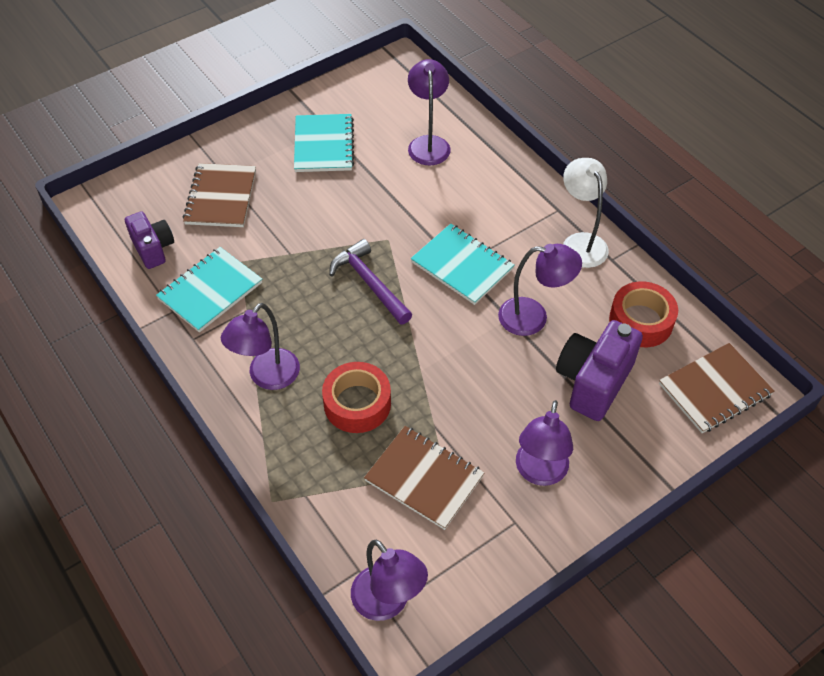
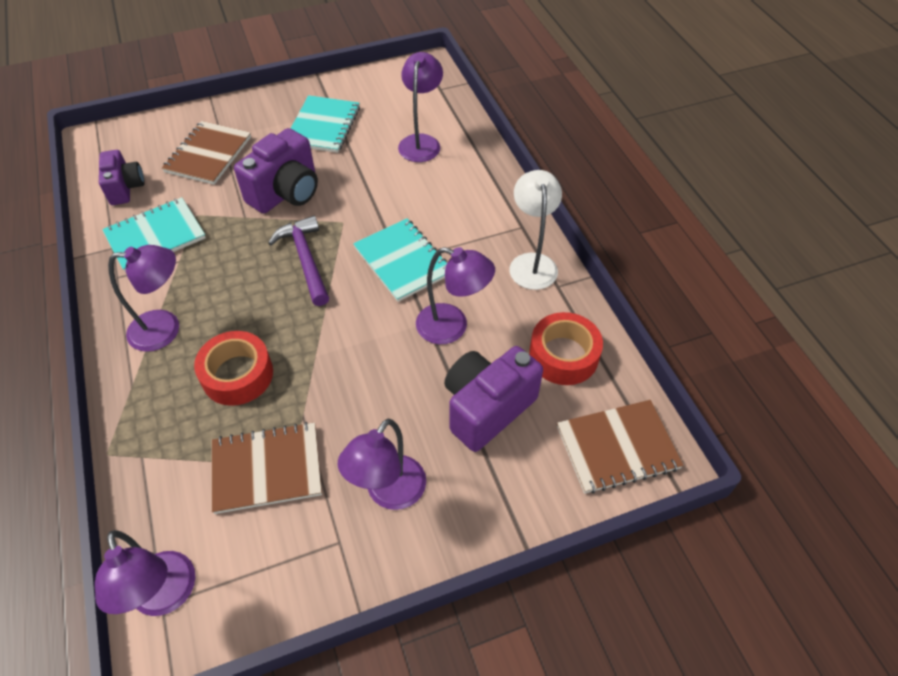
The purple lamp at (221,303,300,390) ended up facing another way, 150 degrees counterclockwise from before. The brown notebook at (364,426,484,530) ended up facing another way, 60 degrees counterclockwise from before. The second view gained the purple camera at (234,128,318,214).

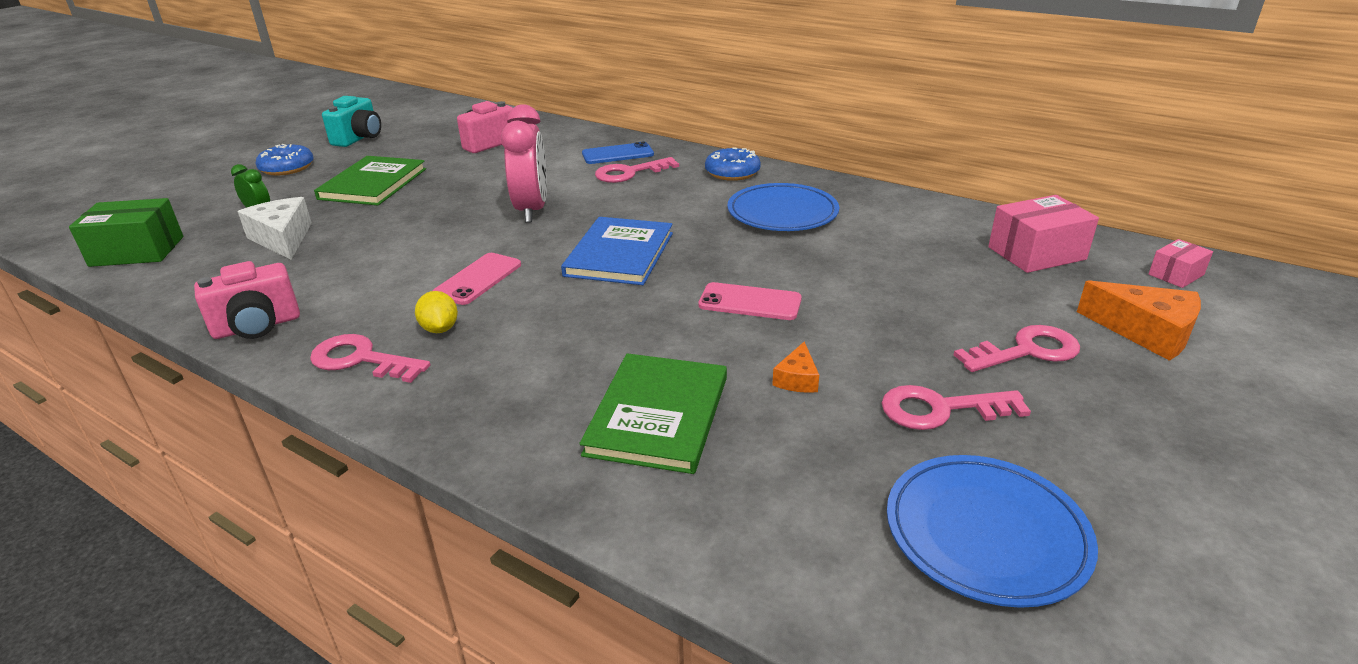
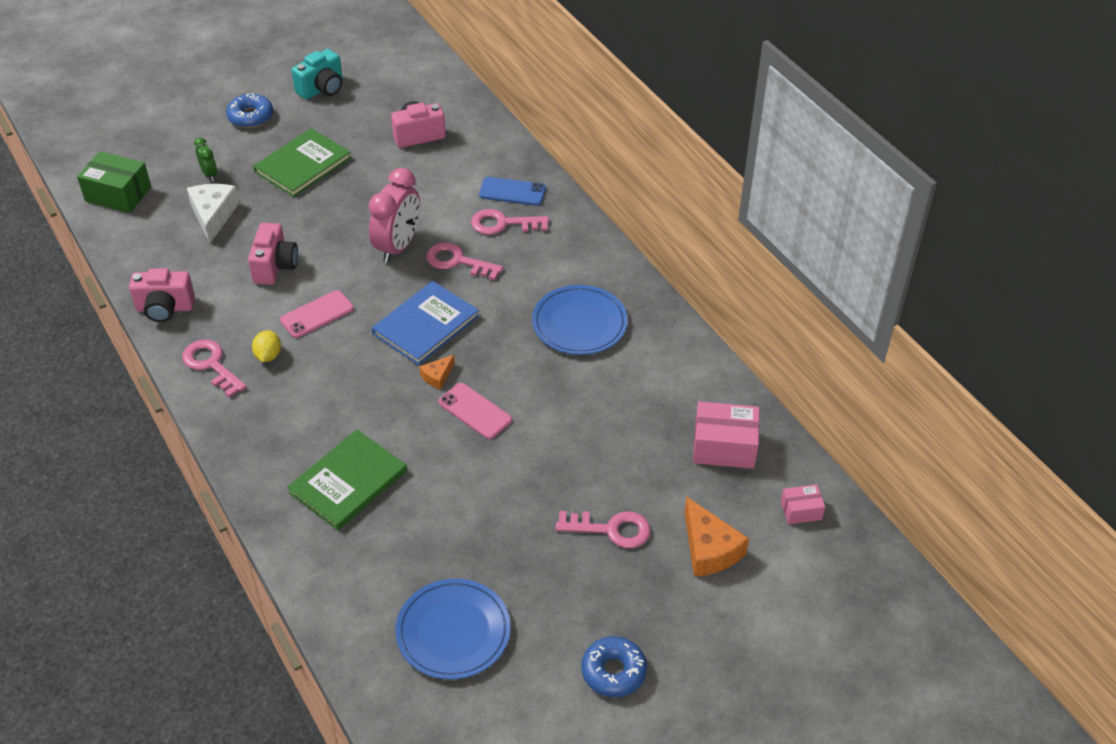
The second view gained the pink camera at (248,223,298,285). The orange cheese ended up elsewhere, having gone from (772,341,819,393) to (420,355,455,390). The pink key ended up elsewhere, having gone from (882,385,1031,430) to (426,242,503,281). The blue donut ended up elsewhere, having gone from (705,147,761,181) to (581,636,647,697).

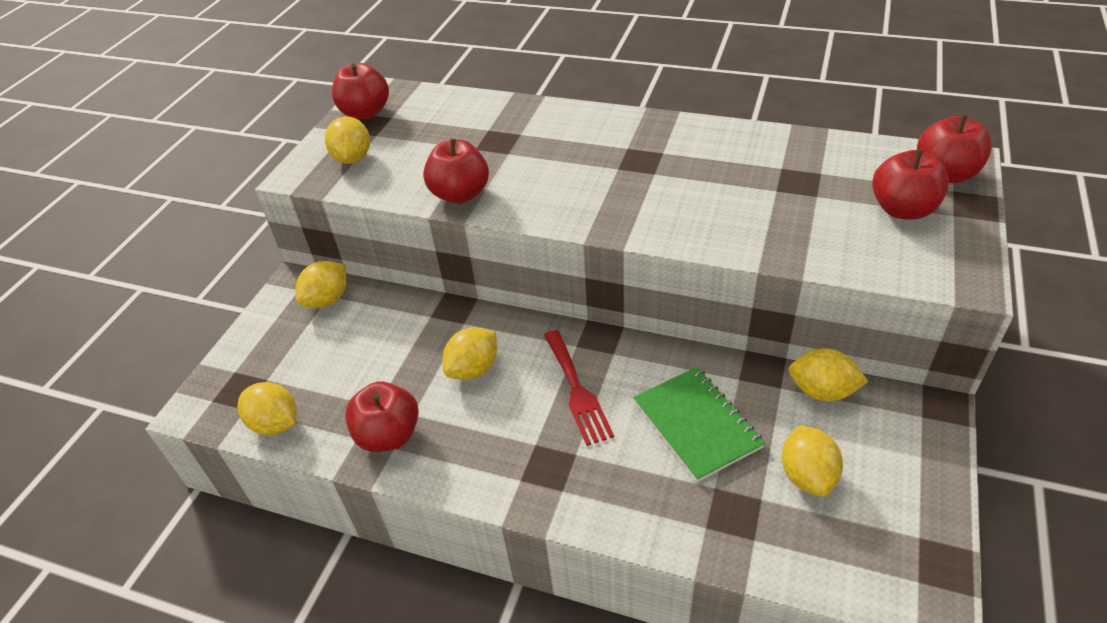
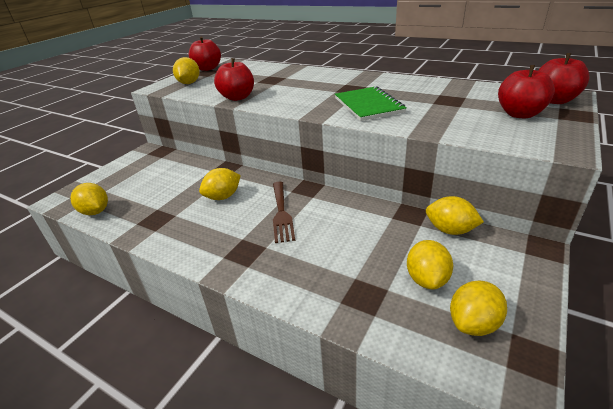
What was the red fork at (544,330,614,446) turned into the brown fork at (273,181,295,243). The green notebook ended up elsewhere, having gone from (633,367,765,482) to (335,86,406,121). The yellow lemon ended up elsewhere, having gone from (296,261,347,308) to (450,280,507,336). The second view lost the red apple at (345,382,419,452).

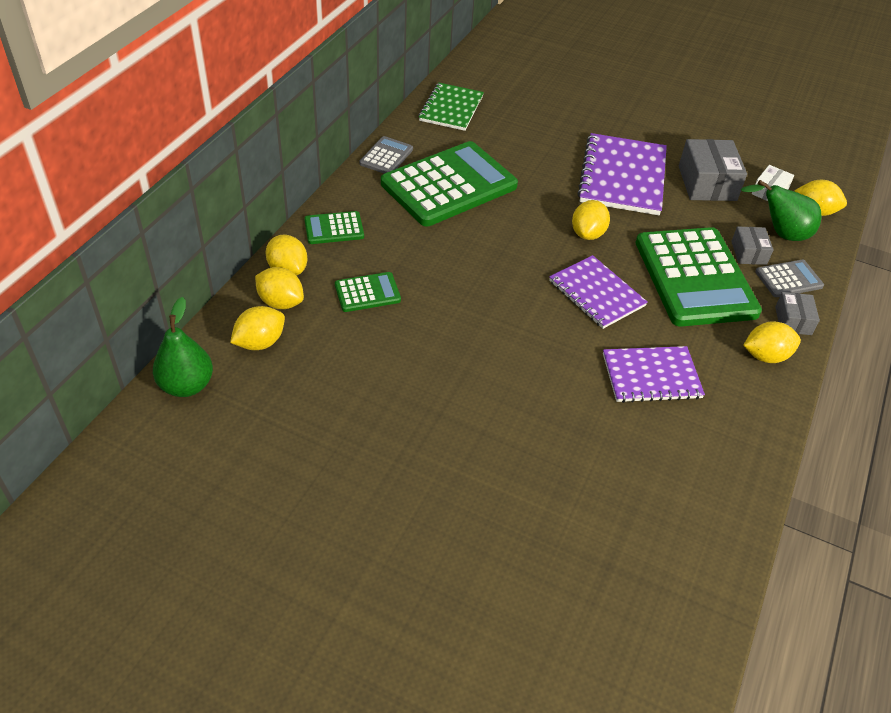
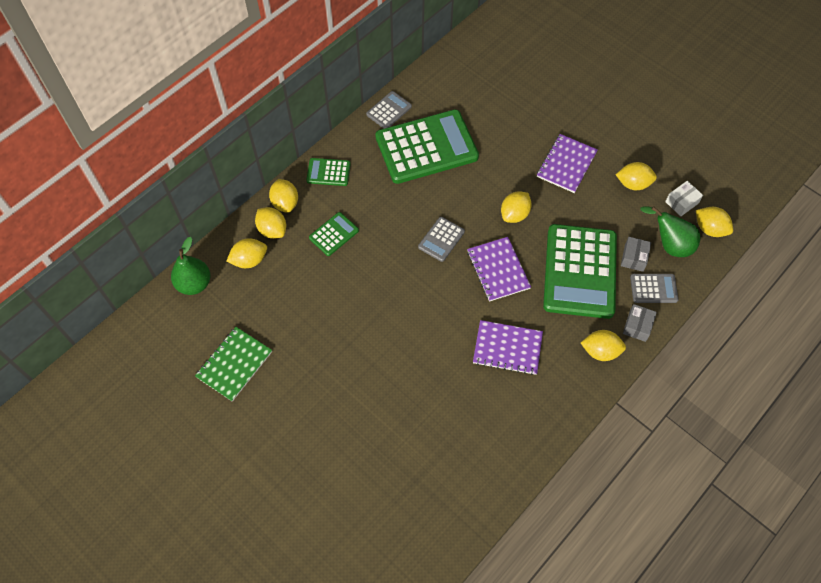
The green notebook ended up elsewhere, having gone from (418,83,484,131) to (195,327,272,401). The green calculator at (335,272,401,312) ended up facing another way, 45 degrees counterclockwise from before. The second view gained the grey calculator at (418,217,465,262). The size of the purple notebook at (577,133,667,215) changed by a factor of 0.66. Where the grey box stood at (679,139,747,201), the yellow lemon came to stand at (616,162,657,190).

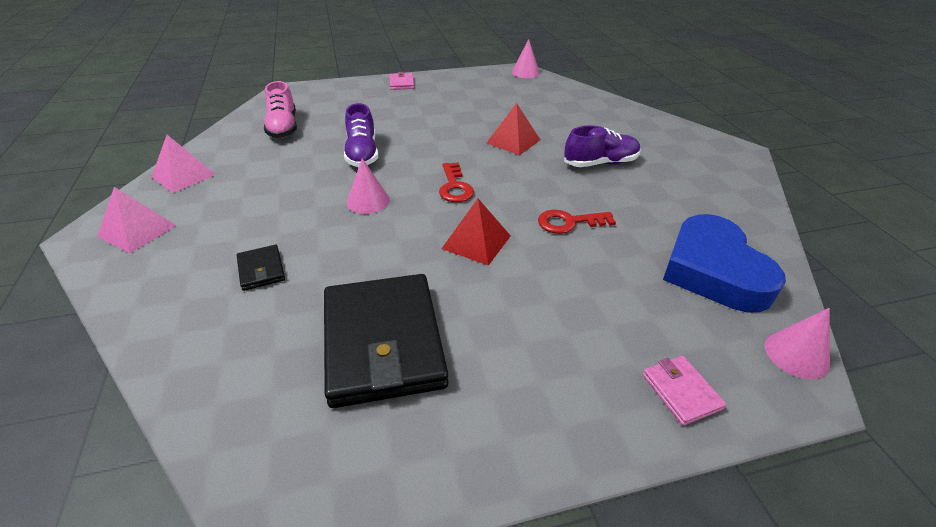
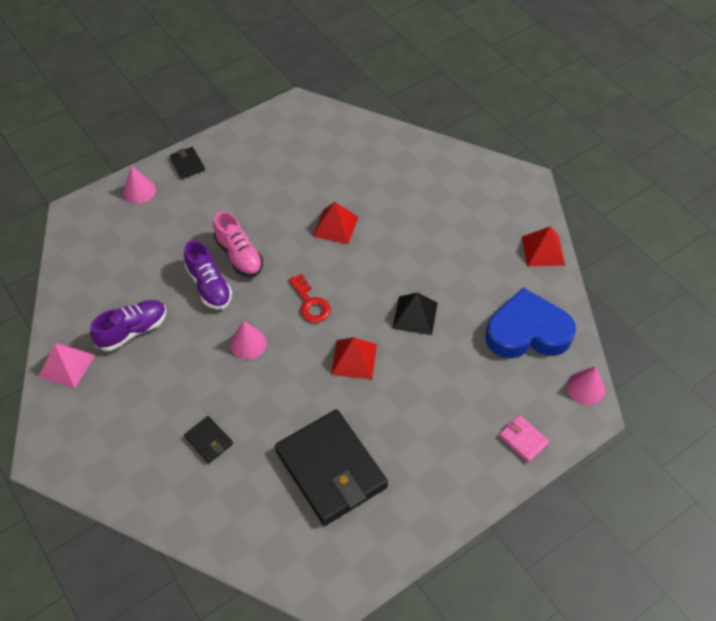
The purple shoe ended up elsewhere, having gone from (564,126,641,167) to (90,300,166,351). The pink cone ended up elsewhere, having gone from (512,39,540,78) to (123,165,156,204). What was the pink wallet at (390,72,414,90) turned into the black wallet at (170,147,205,179). The pink shoe ended up elsewhere, having gone from (264,81,297,138) to (213,211,263,277). Where the red key stood at (538,210,616,234), the black pyramid came to stand at (392,292,438,335). The blue heart at (663,214,786,312) ended up facing another way, 120 degrees clockwise from before. The second view gained the red pyramid at (522,226,565,267). The second view lost the pink pyramid at (97,187,177,253).

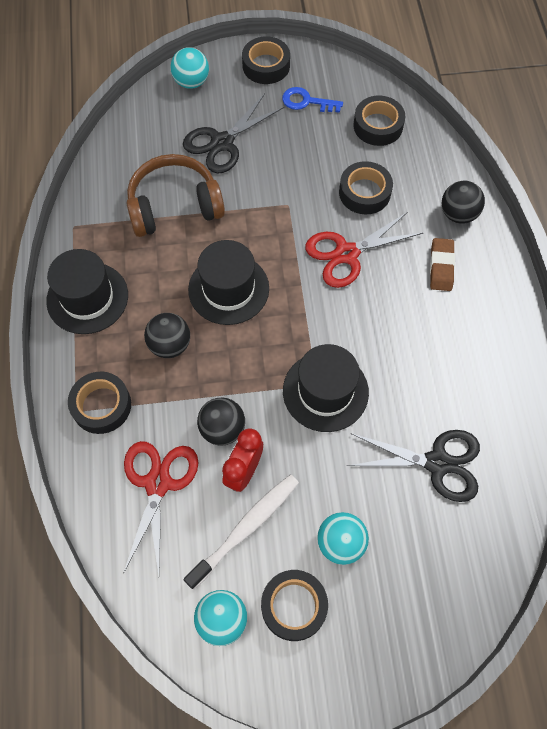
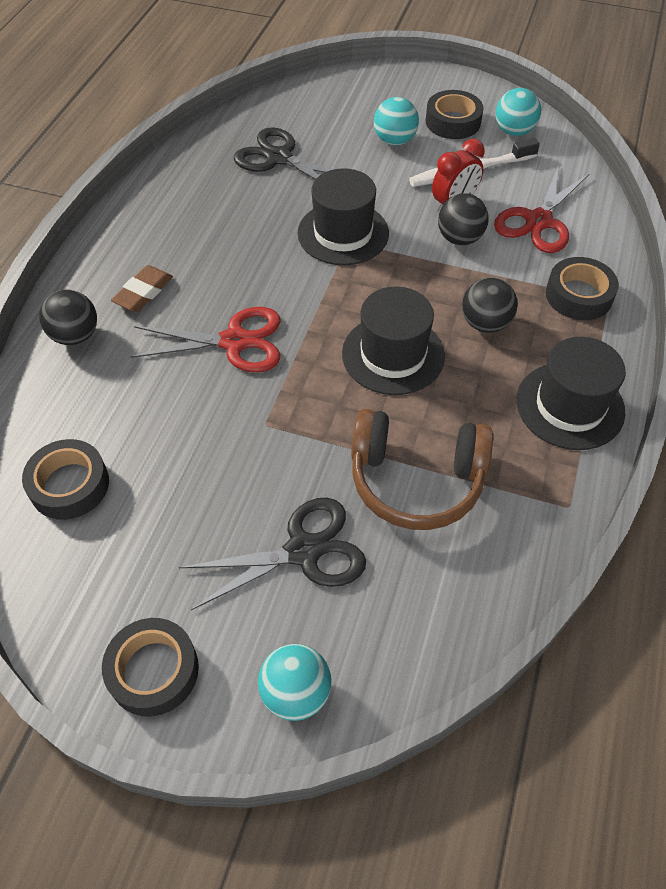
The second view lost the blue key at (282,87,343,113). The second view lost the black tape at (339,161,393,214).

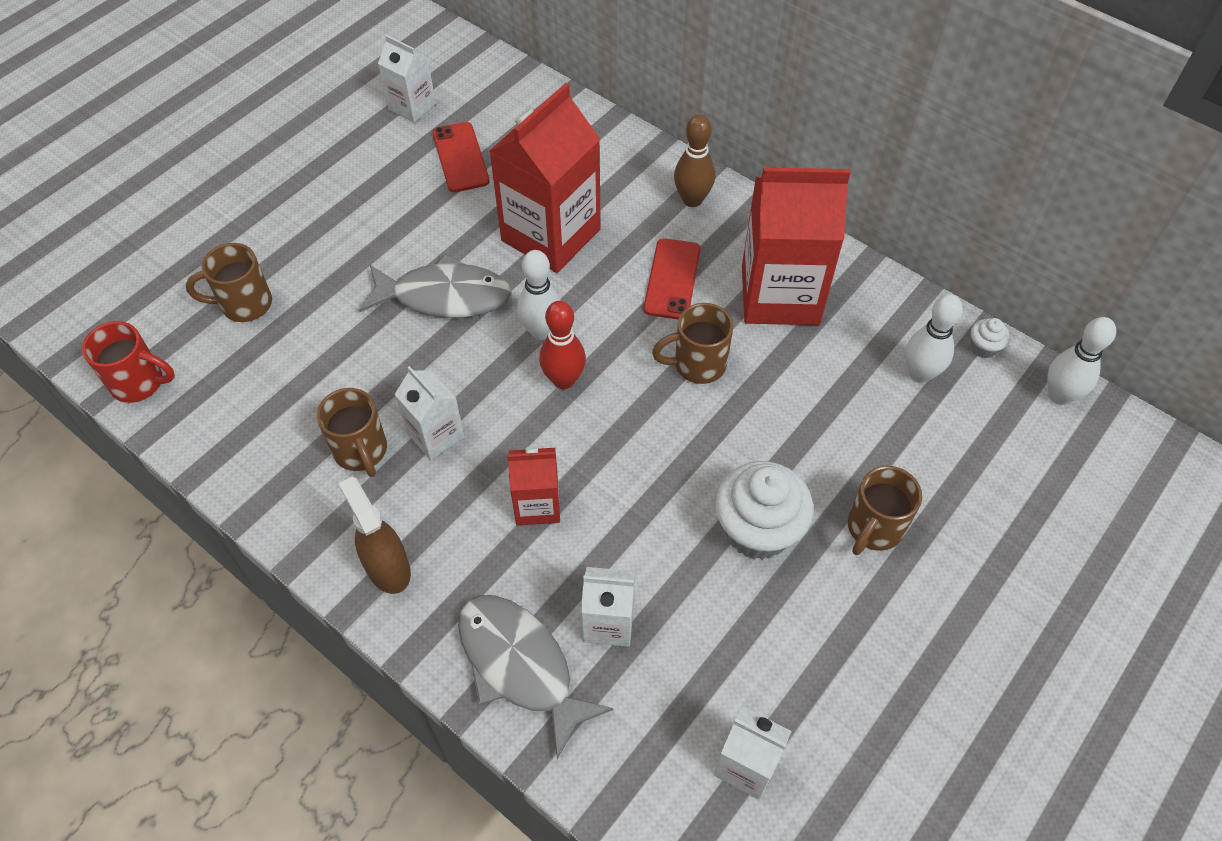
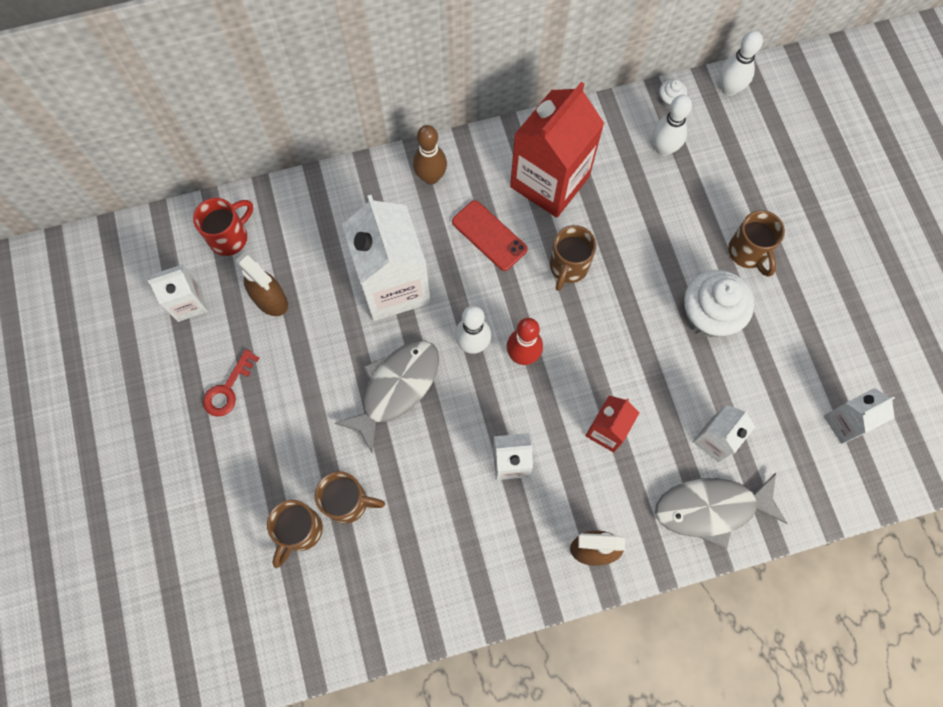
The red mug ended up elsewhere, having gone from (82,321,175,403) to (193,198,253,256). The second view gained the red key at (203,349,259,417). Where the red phone stood at (432,122,490,192), the brown spray bottle came to stand at (236,253,288,316). The brown mug ended up elsewhere, having gone from (317,388,387,477) to (315,471,385,524). What was the red carton at (489,83,601,273) turned into the white carton at (342,195,431,321).

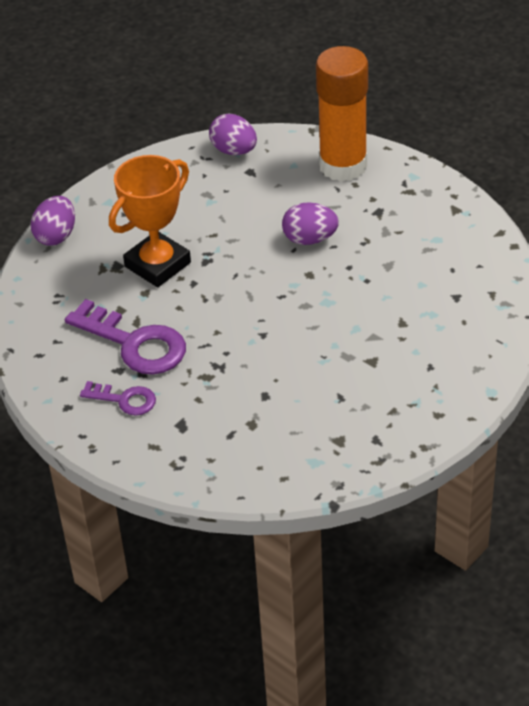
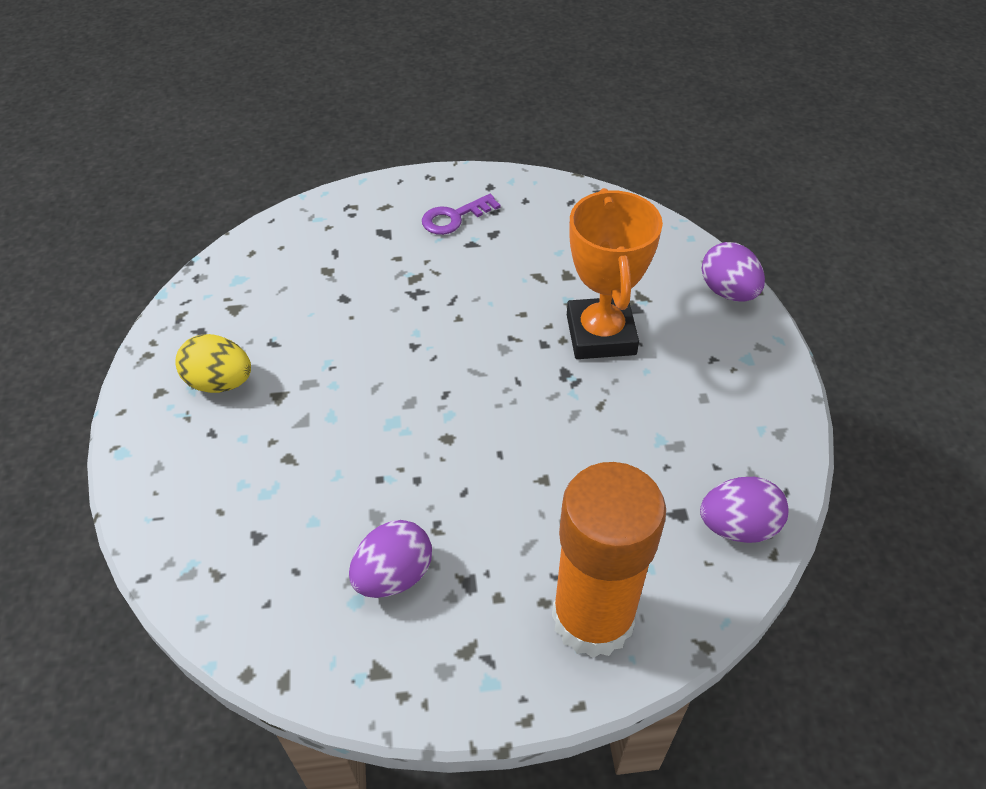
The second view gained the yellow egg at (175,334,251,393). The purple egg ended up elsewhere, having gone from (282,202,339,245) to (349,520,432,598). The second view lost the purple key at (65,299,186,375).

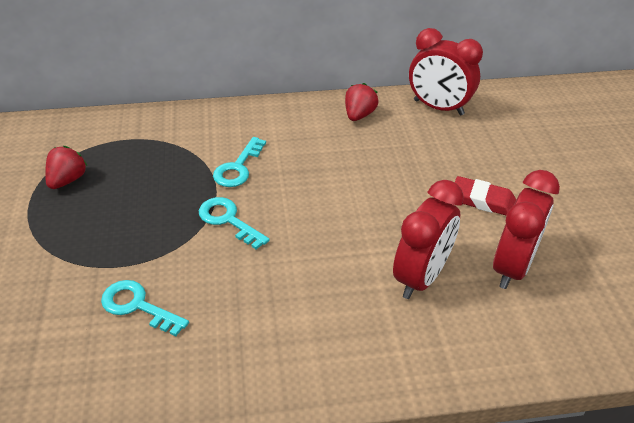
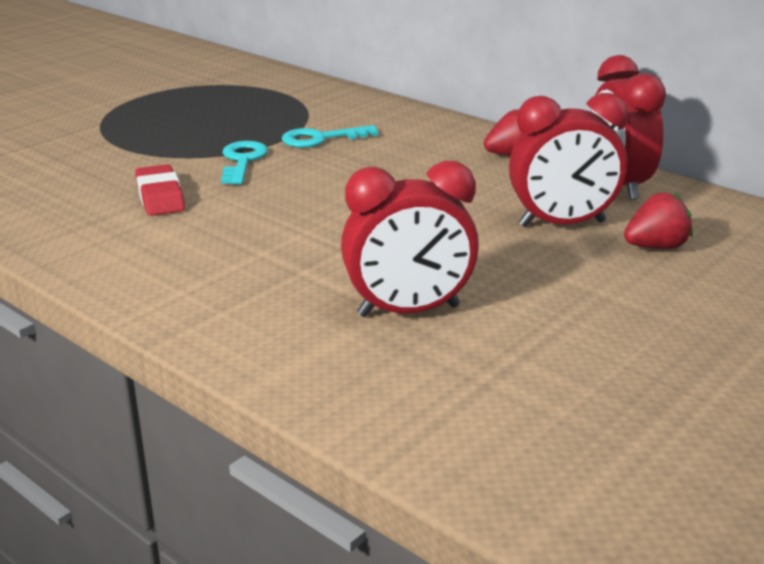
The red eraser ended up elsewhere, having gone from (455,176,516,215) to (135,164,185,216). The red clock ended up elsewhere, having gone from (393,180,464,299) to (509,93,628,227). The red strawberry ended up elsewhere, having gone from (45,146,87,189) to (624,193,693,249). The second view lost the turquoise key at (101,280,189,336).

